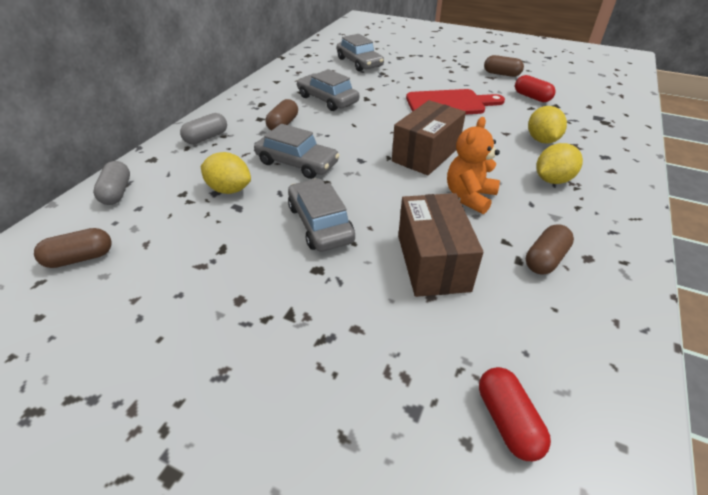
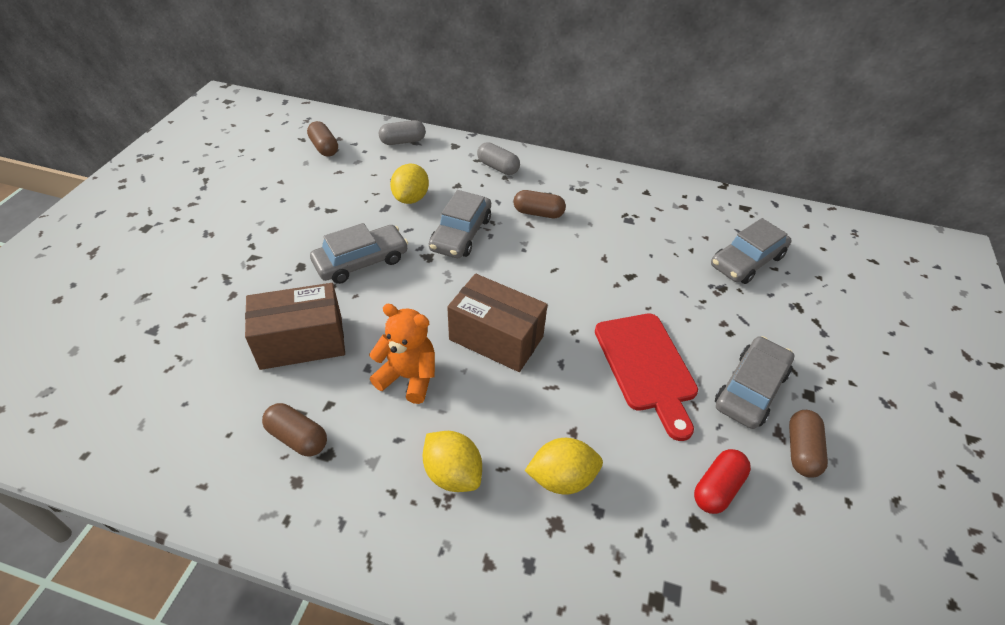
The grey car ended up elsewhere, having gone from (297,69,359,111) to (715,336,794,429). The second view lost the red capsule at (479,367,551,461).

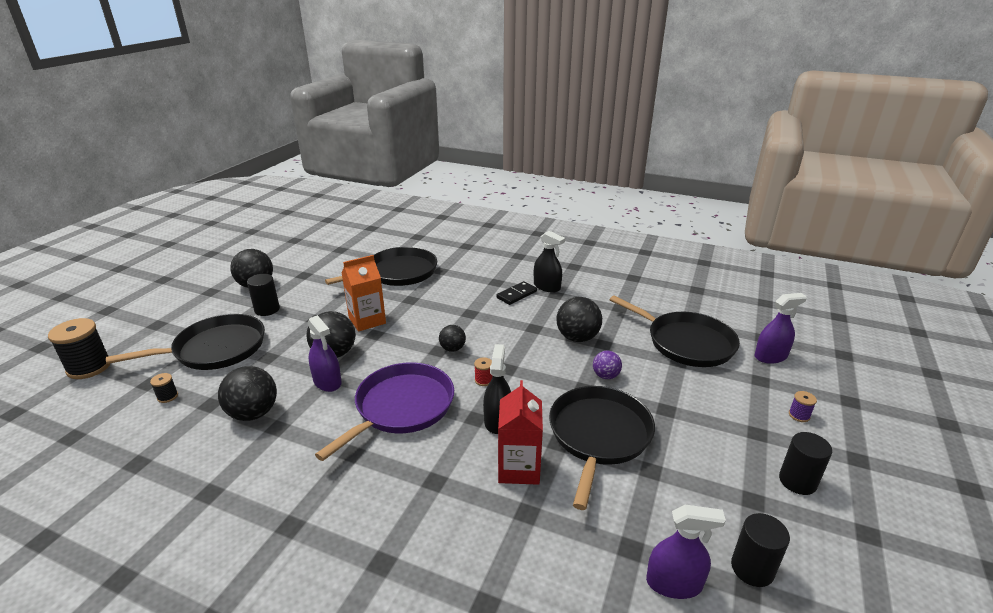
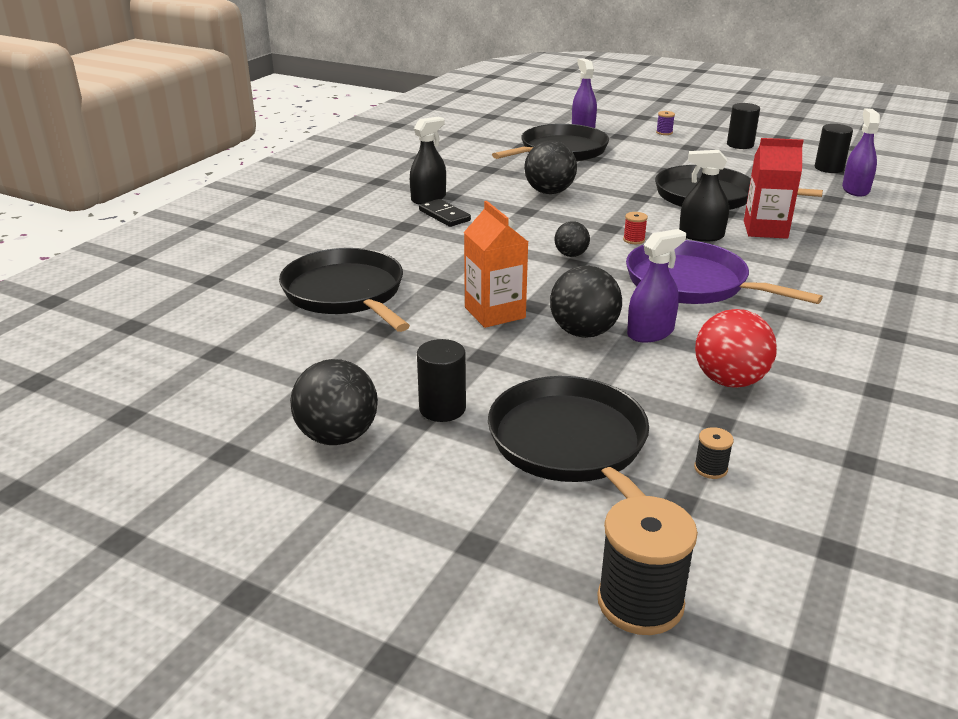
What was the black ball at (218,366,277,421) turned into the red ball at (695,309,777,388). The second view lost the purple ball at (593,351,622,379).

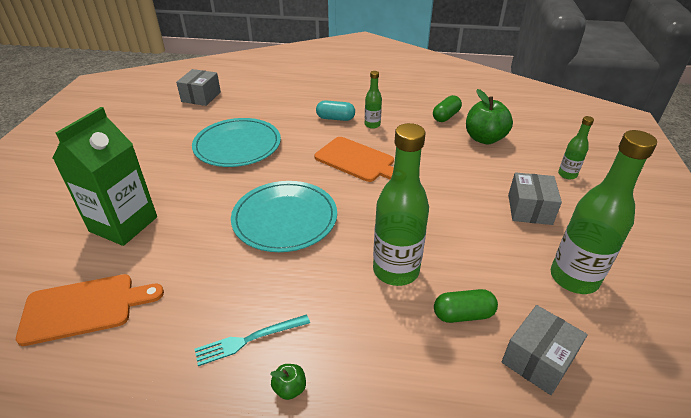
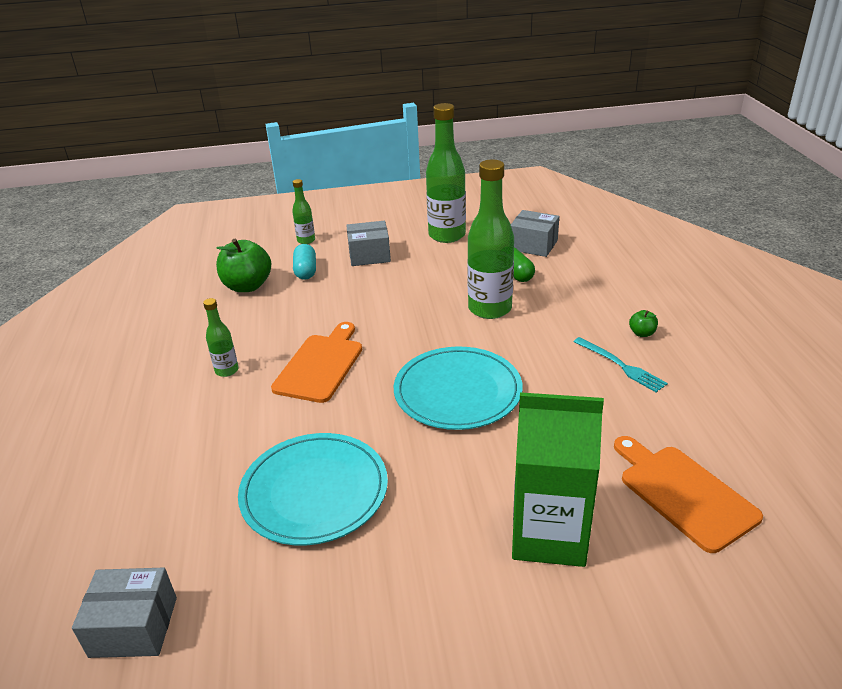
The turquoise capsule ended up elsewhere, having gone from (316,101,355,121) to (293,244,316,280). The second view lost the green capsule at (433,95,462,122).

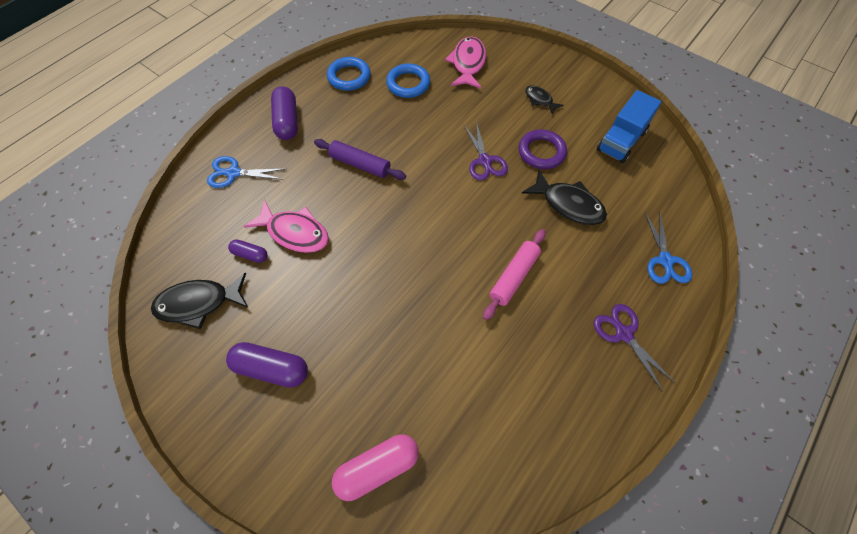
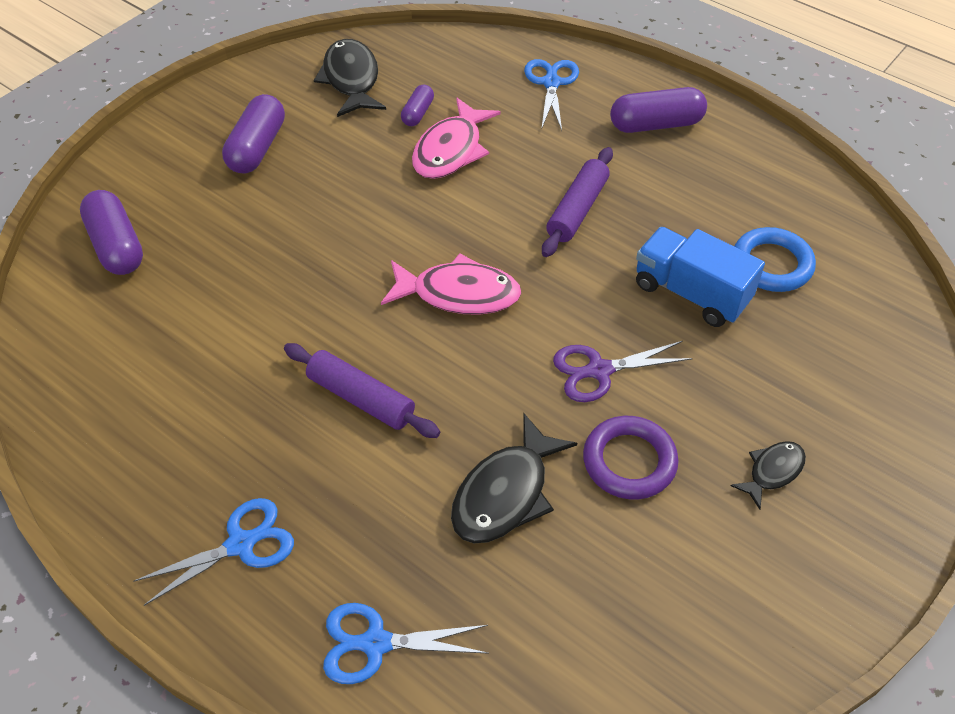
What was the pink capsule at (332,434,419,501) turned into the purple capsule at (80,190,143,275). What was the purple scissors at (594,304,675,392) turned into the blue scissors at (133,498,294,606). What was the pink rolling pin at (483,229,546,320) turned into the purple rolling pin at (284,343,440,438). The pink fish ended up elsewhere, having gone from (445,37,486,89) to (381,253,521,315). The blue truck ended up elsewhere, having gone from (597,90,662,163) to (636,227,765,327). The second view lost the blue ring at (327,57,371,91).

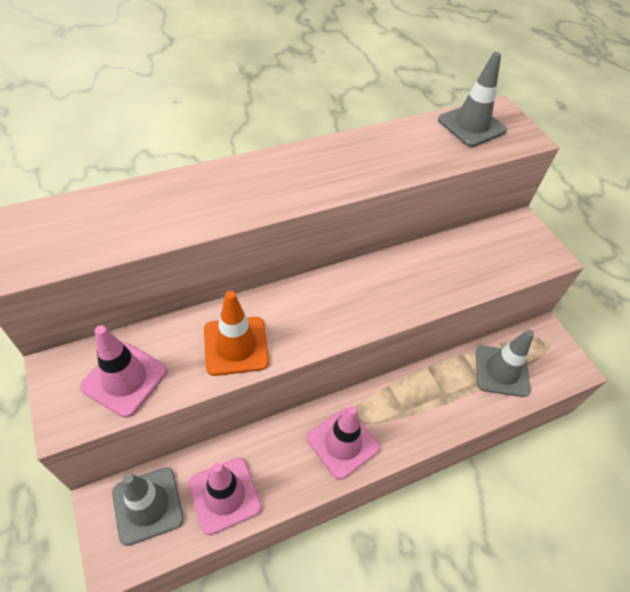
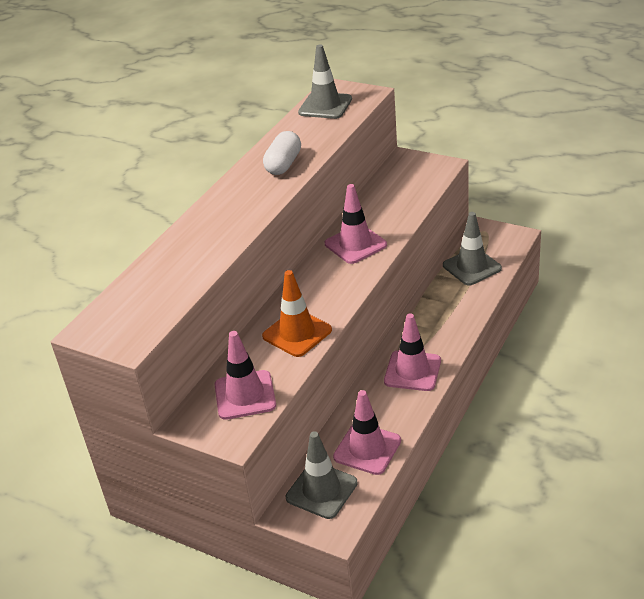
The second view gained the white capsule at (263,131,301,175). The second view gained the pink traffic cone at (325,184,387,264).

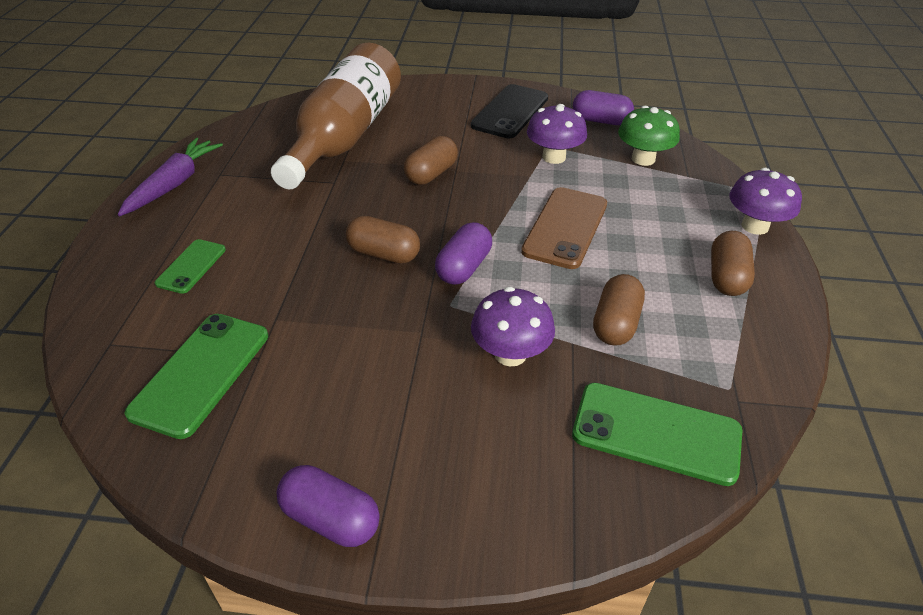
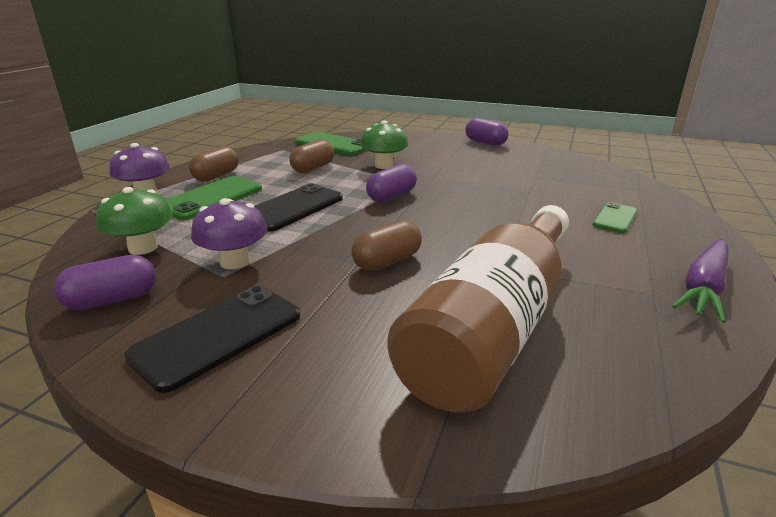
The purple capsule at (573,90,634,125) ended up facing another way, 60 degrees counterclockwise from before. The green phone ended up elsewhere, having gone from (124,314,268,439) to (165,176,262,220). What was the brown phone at (521,187,607,269) turned into the black phone at (254,183,343,232). What was the purple mushroom at (471,287,555,366) turned into the green mushroom at (360,120,409,169). The second view lost the brown capsule at (346,216,420,264).

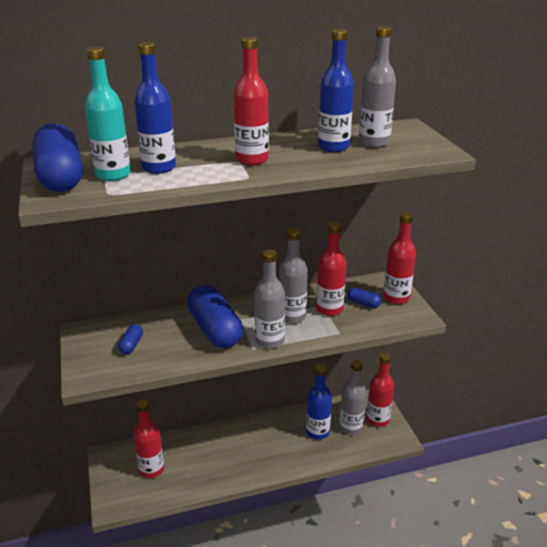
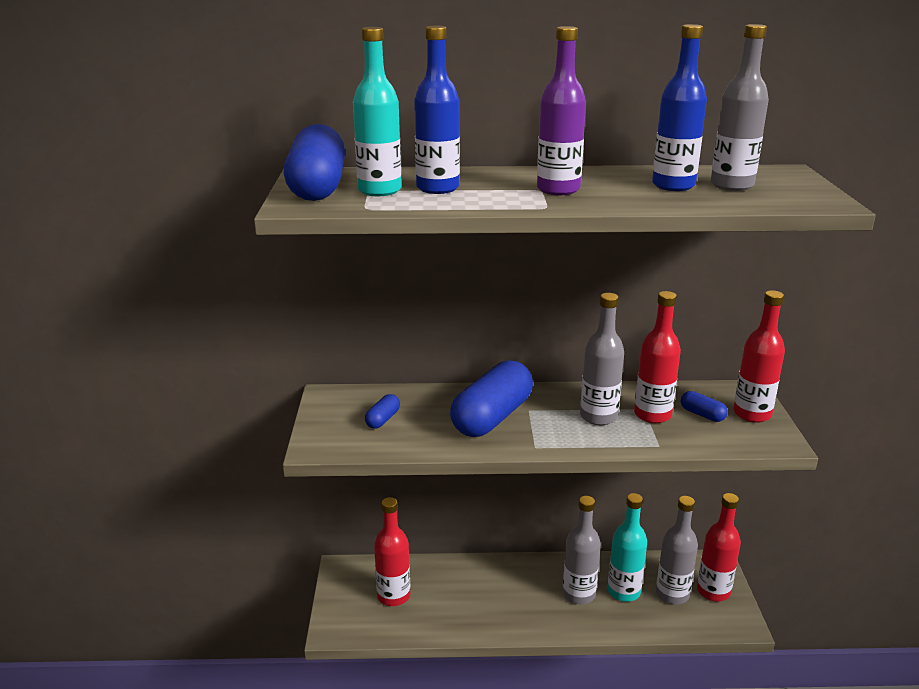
The blue capsule at (187,285,243,348) ended up facing another way, 45 degrees clockwise from before. What was the red bottle at (233,37,269,165) turned into the purple bottle at (537,26,586,195). The grey bottle ended up elsewhere, having gone from (254,249,285,349) to (563,496,601,605). What was the blue bottle at (306,364,332,440) turned into the turquoise bottle at (608,493,647,602).

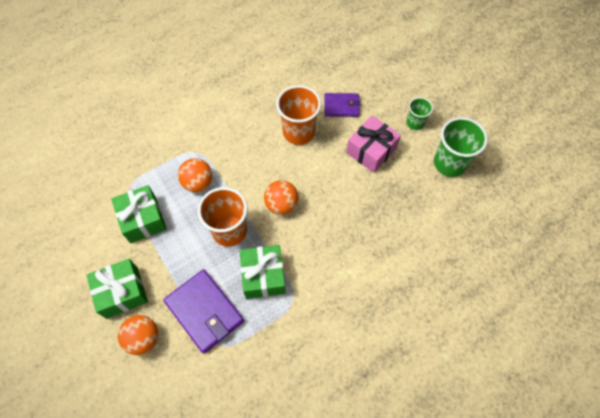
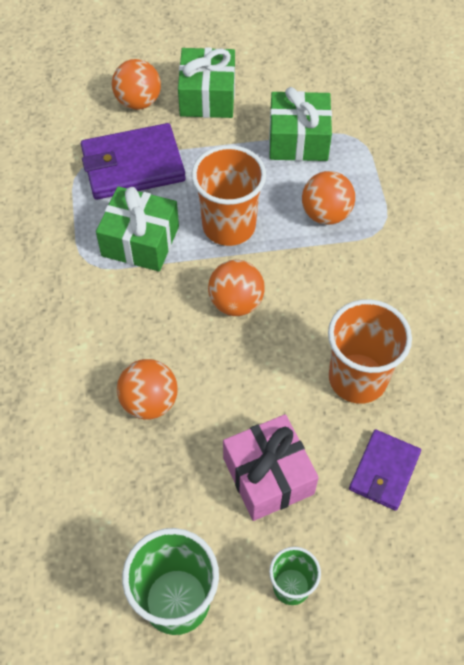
The second view gained the orange ball at (117,359,177,419).

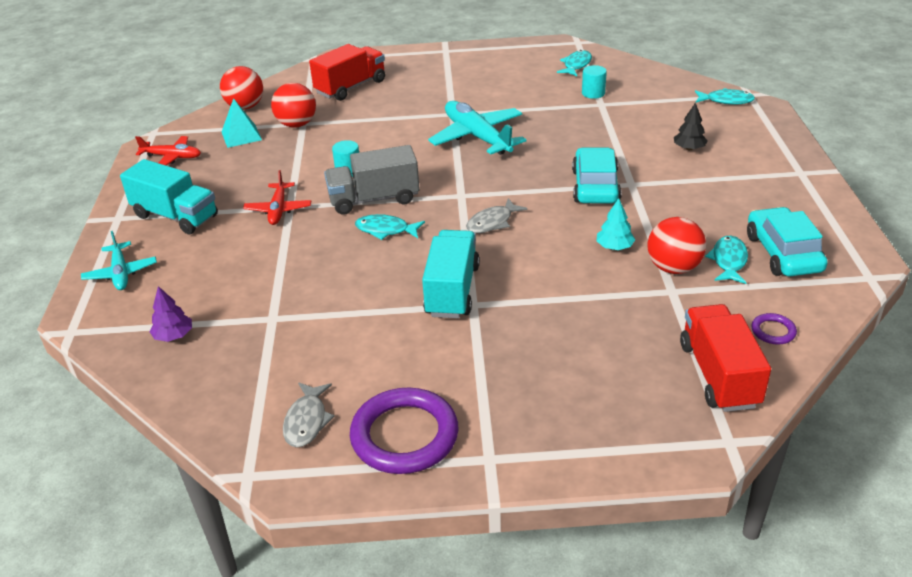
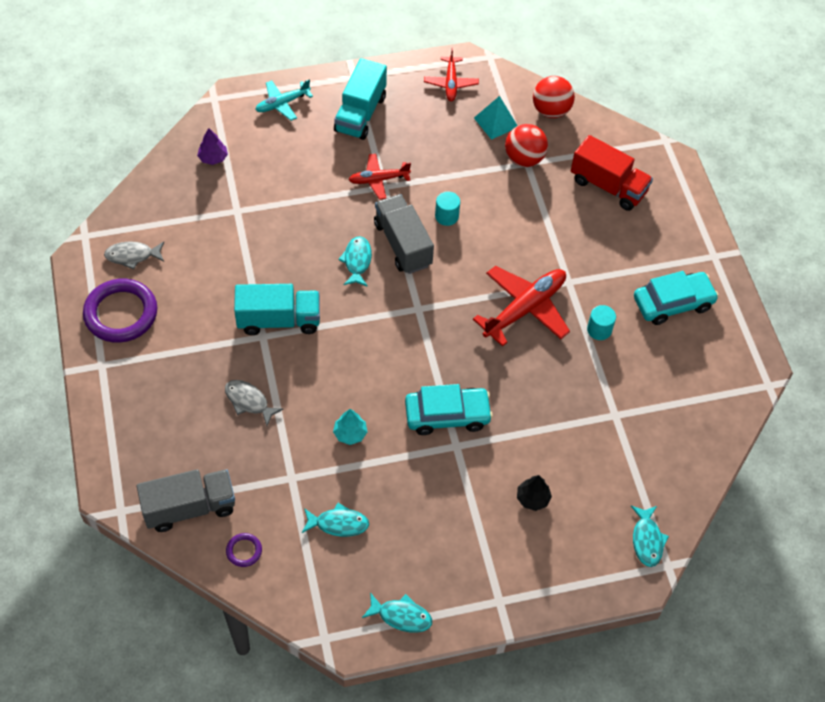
What was the red truck at (680,304,771,412) turned into the grey truck at (137,469,235,532). The grey fish ended up elsewhere, having gone from (466,198,528,233) to (225,380,283,426). The turquoise fish ended up elsewhere, having gone from (557,50,592,76) to (362,592,432,633). What was the turquoise plane at (428,101,526,155) turned into the red plane at (473,266,570,347). The turquoise cylinder ended up elsewhere, having gone from (582,65,607,99) to (587,305,616,340). The turquoise car ended up elsewhere, having gone from (747,207,828,277) to (634,271,719,325). The second view lost the red ball at (648,217,706,274).

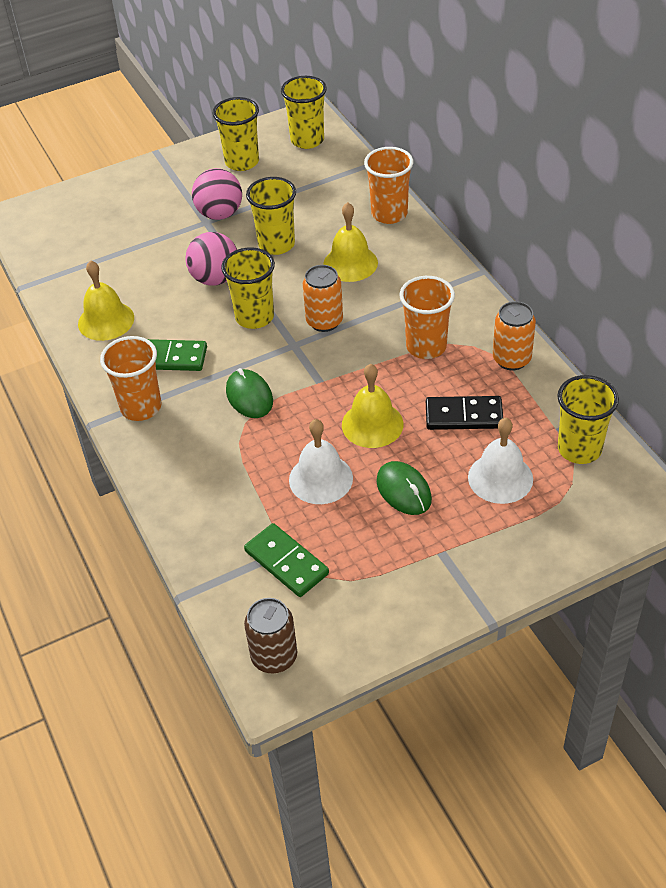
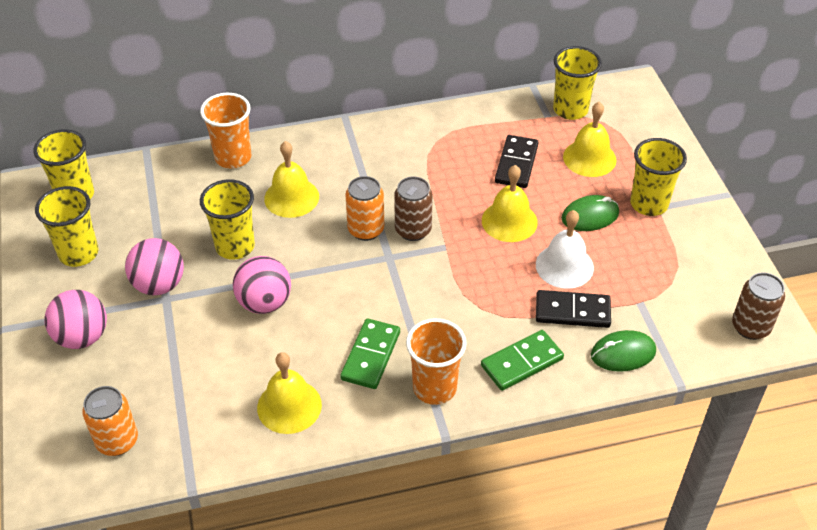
The second view gained the pink ball at (44,290,107,349). The orange can ended up elsewhere, having gone from (493,301,536,370) to (82,386,138,456). The second view gained the brown can at (394,177,433,241). The green domino ended up elsewhere, having gone from (244,523,329,597) to (481,330,564,391). The second view gained the black domino at (536,290,611,328). What was the white bell at (468,418,533,504) turned into the yellow bell at (563,102,616,177). The green mouse ended up elsewhere, having gone from (226,368,273,418) to (591,330,656,372). The yellow cup ended up elsewhere, having gone from (221,247,275,329) to (630,138,687,216). The second view lost the orange cup at (399,276,455,359).

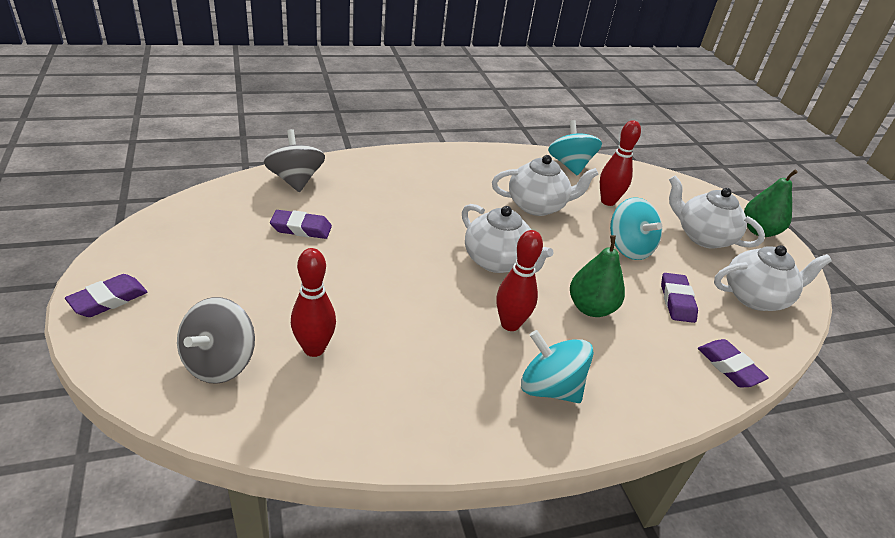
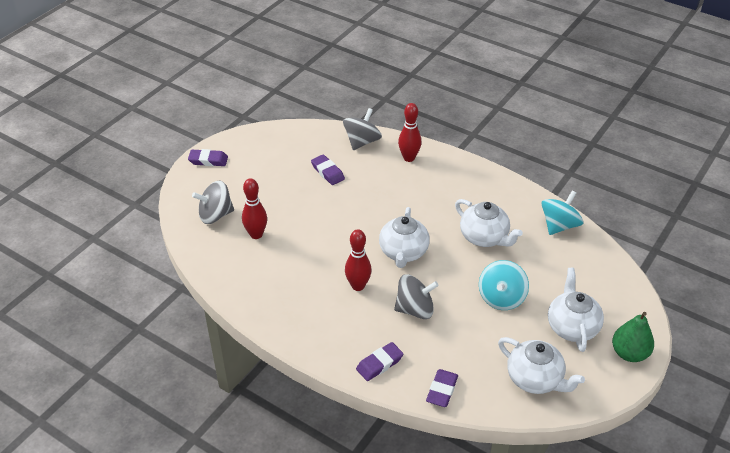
The purple eraser ended up elsewhere, having gone from (661,273,698,323) to (356,342,403,381). Where the green pear stood at (570,235,625,317), the grey spinning top came to stand at (394,274,439,319). The red bowling pin ended up elsewhere, having gone from (600,120,641,206) to (398,103,421,162). The second view lost the turquoise spinning top at (521,330,594,403).

